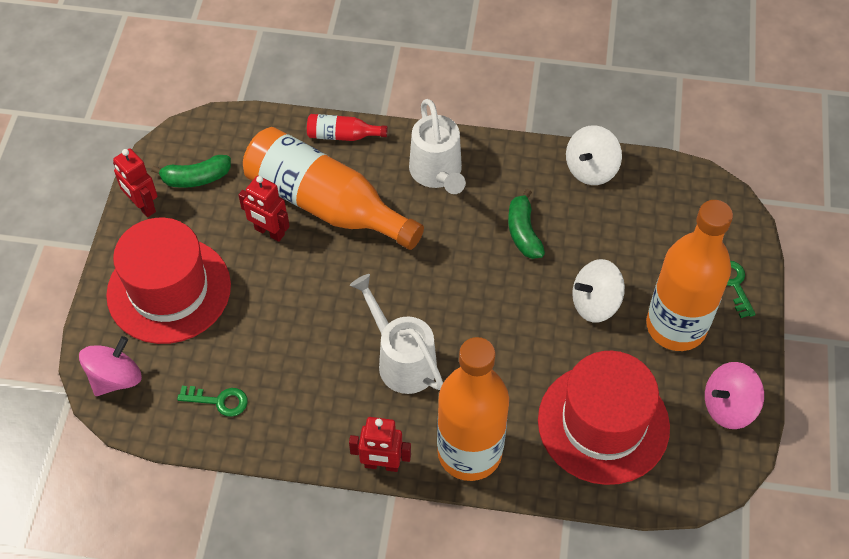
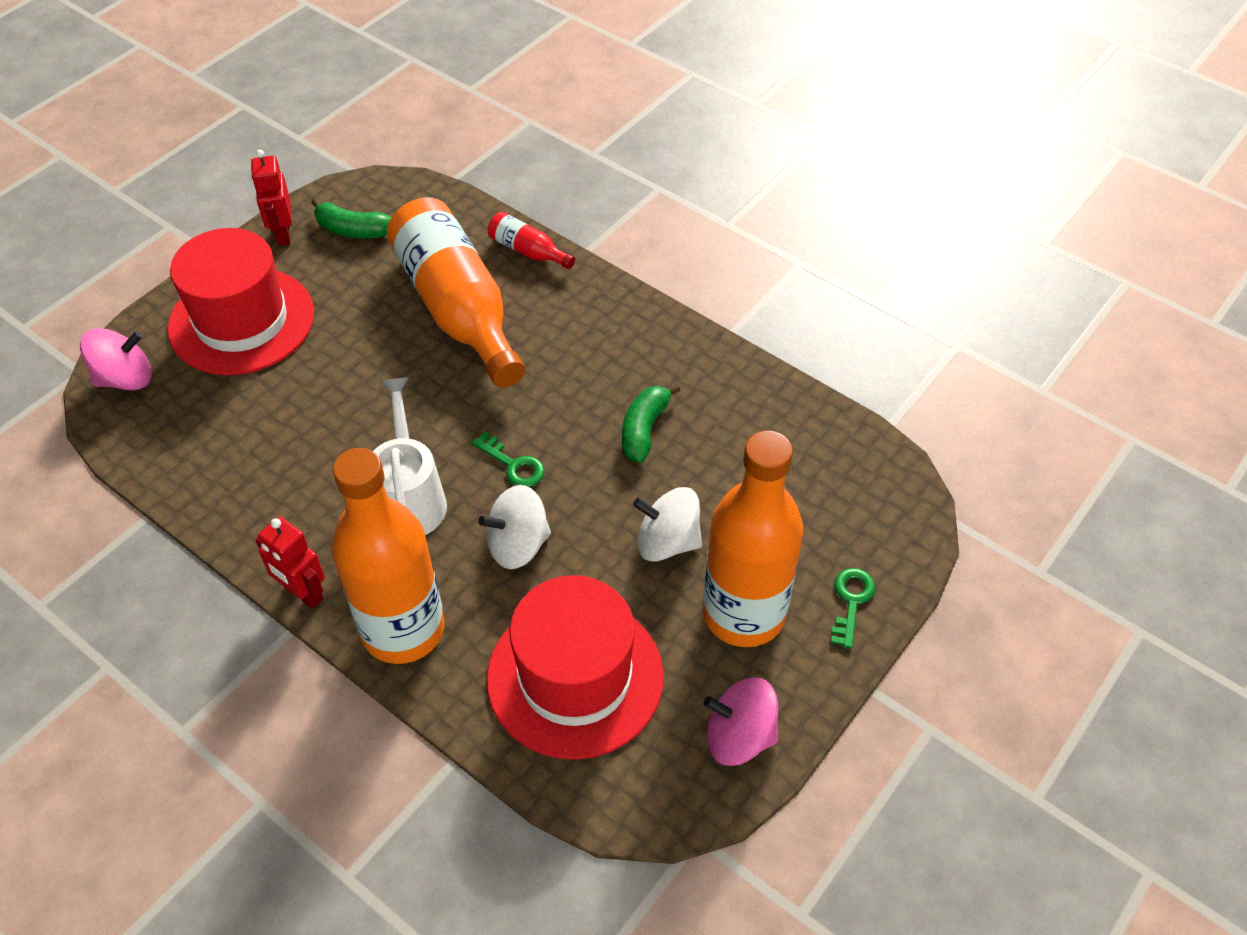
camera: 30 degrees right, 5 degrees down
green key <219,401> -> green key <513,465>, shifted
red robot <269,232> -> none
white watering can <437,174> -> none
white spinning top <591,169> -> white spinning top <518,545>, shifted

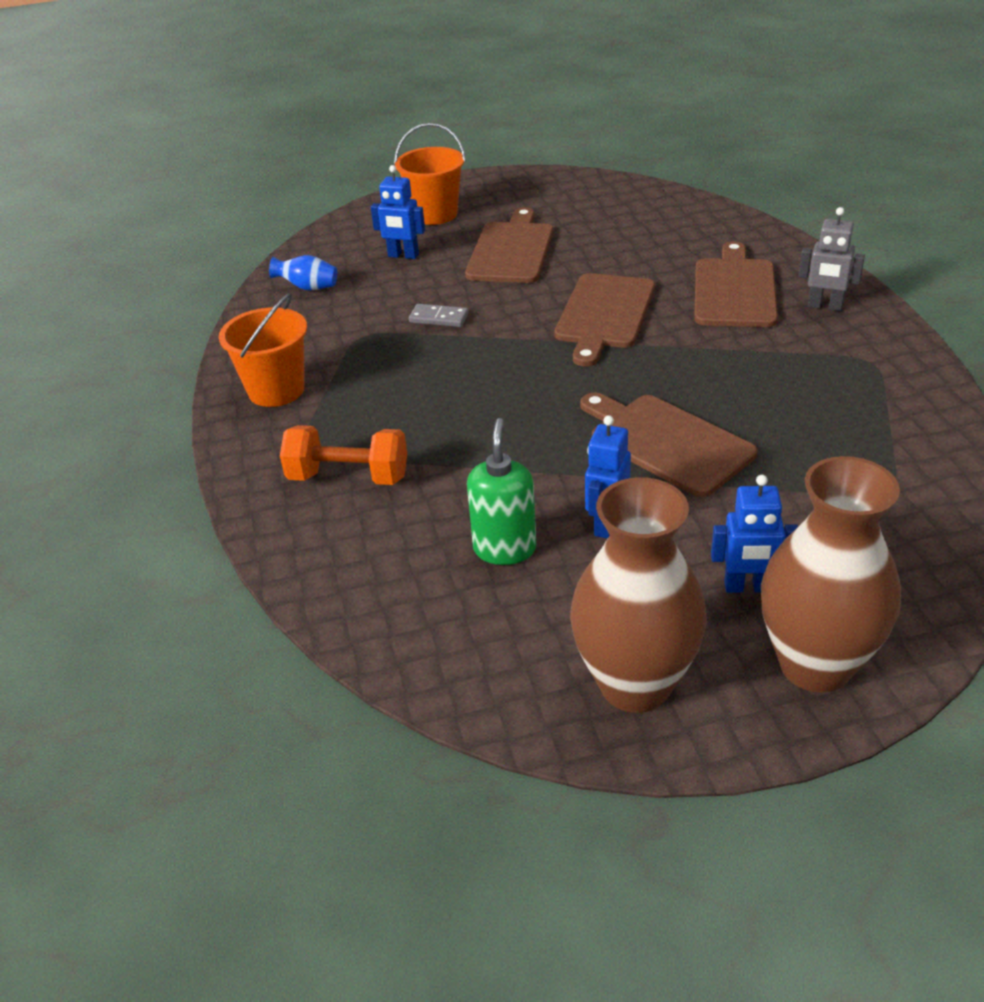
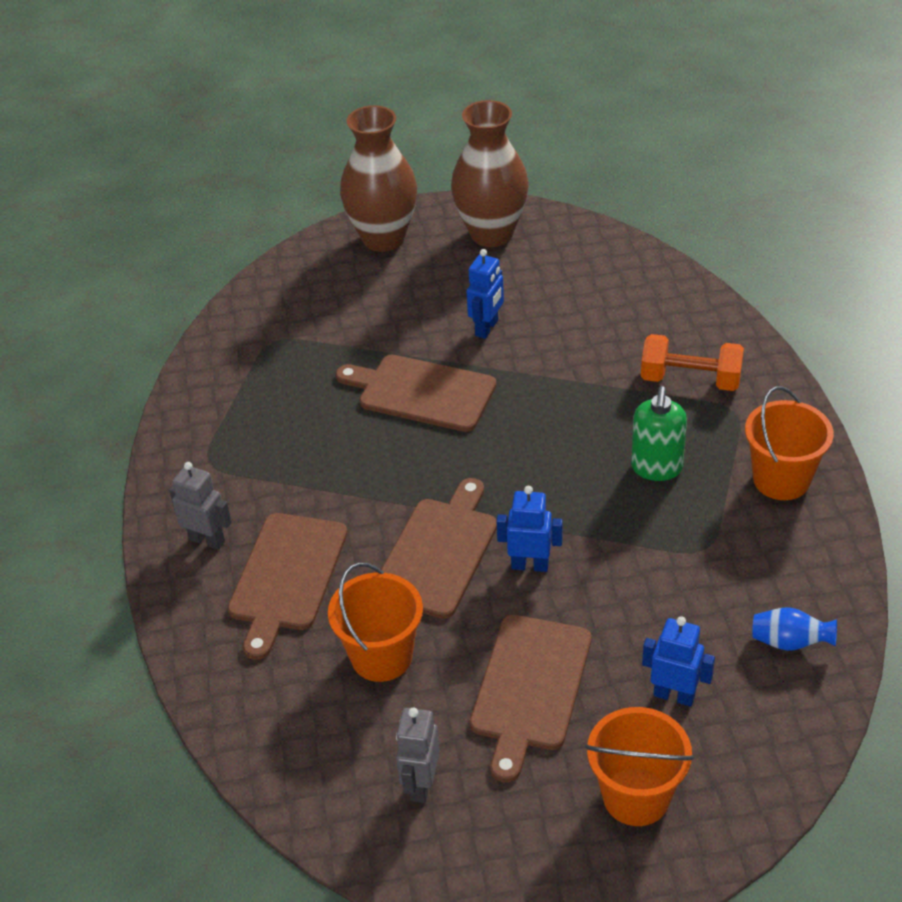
camera: 175 degrees left, 5 degrees up
grey domino <439,318> -> none
green soap dispenser <504,549> -> green soap dispenser <656,468>, shifted
brown cutting board <666,442> -> brown cutting board <422,392>, 150 degrees clockwise
blue robot <747,587> -> blue robot <530,565>, shifted
none -> orange bucket <381,656>
none -> grey robot <421,784>

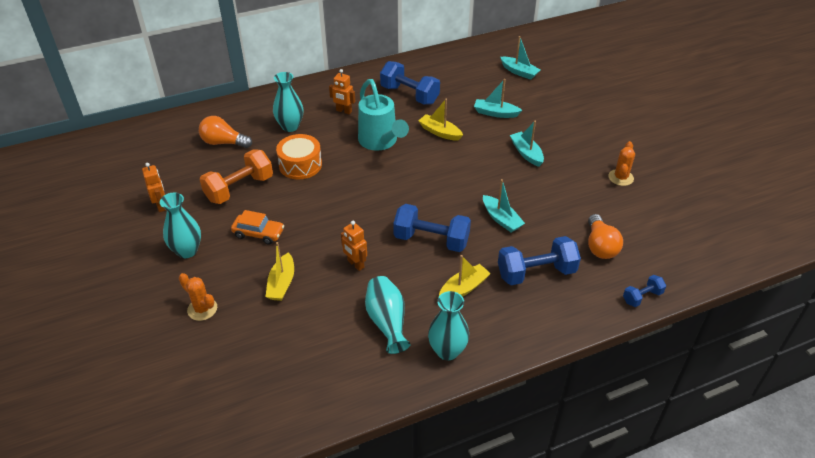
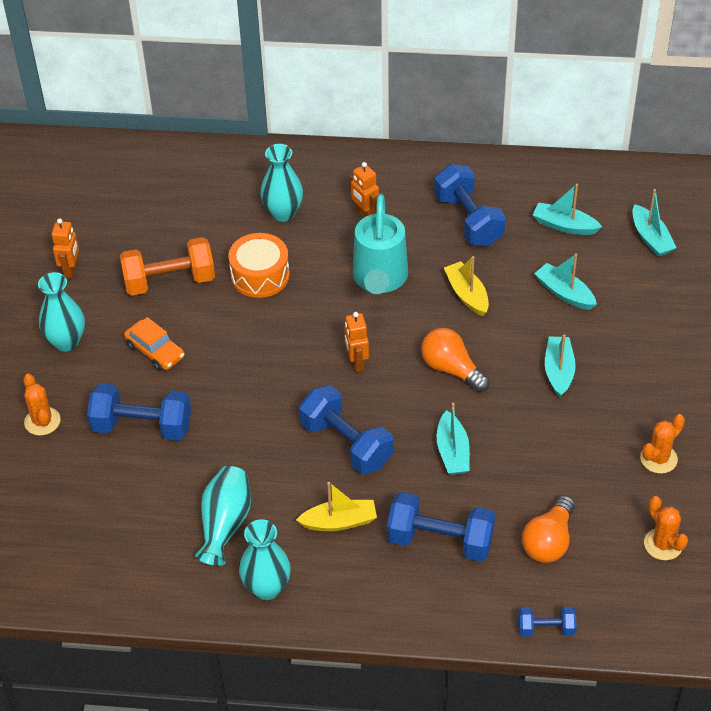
camera: 30 degrees right, 5 degrees up
orange light bulb <223,142> -> orange light bulb <451,369>, shifted
yellow boat <282,283> -> blue dumbbell <142,426>
orange robot <355,264> -> orange robot <356,363>, shifted
none -> turquoise boat <564,226>
none -> orange cactus <663,544>

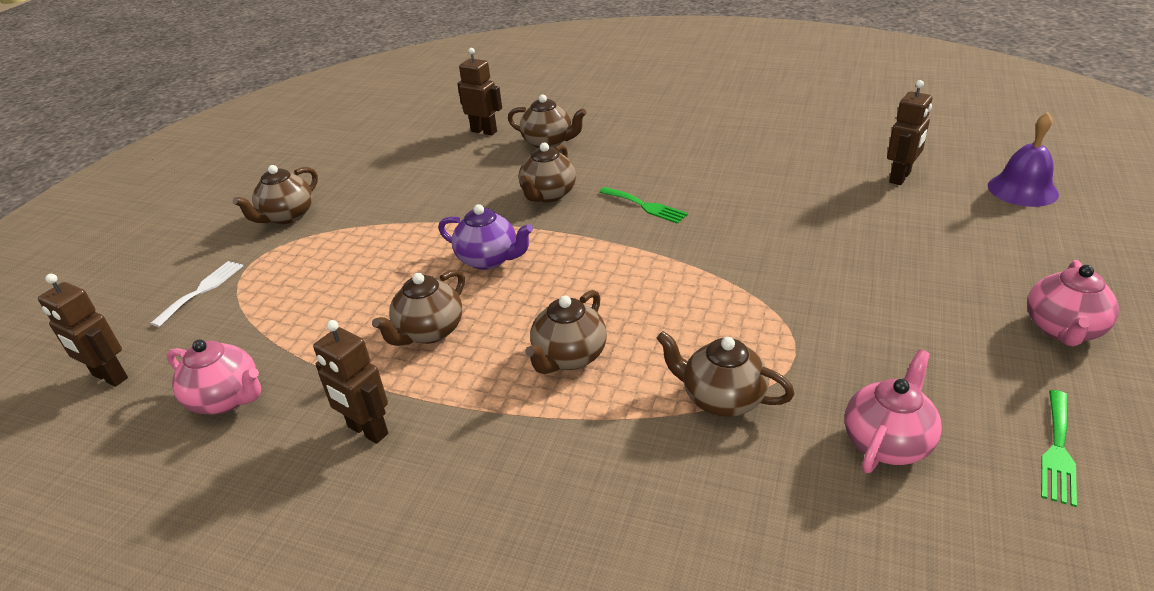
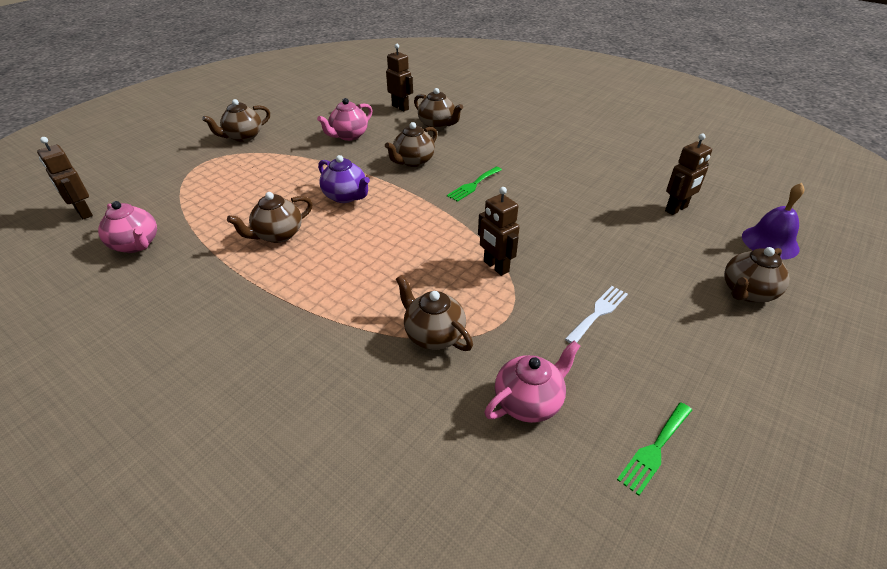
camera: 15 degrees right, 5 degrees up
white fork <202,290> -> white fork <598,312>, shifted
brown robot <367,431> -> brown robot <495,266>, shifted
brown teapot <569,357> -> brown teapot <747,292>, shifted
green fork <645,206> -> green fork <473,185>, 75 degrees clockwise
pink teapot <1063,329> -> pink teapot <349,136>, shifted

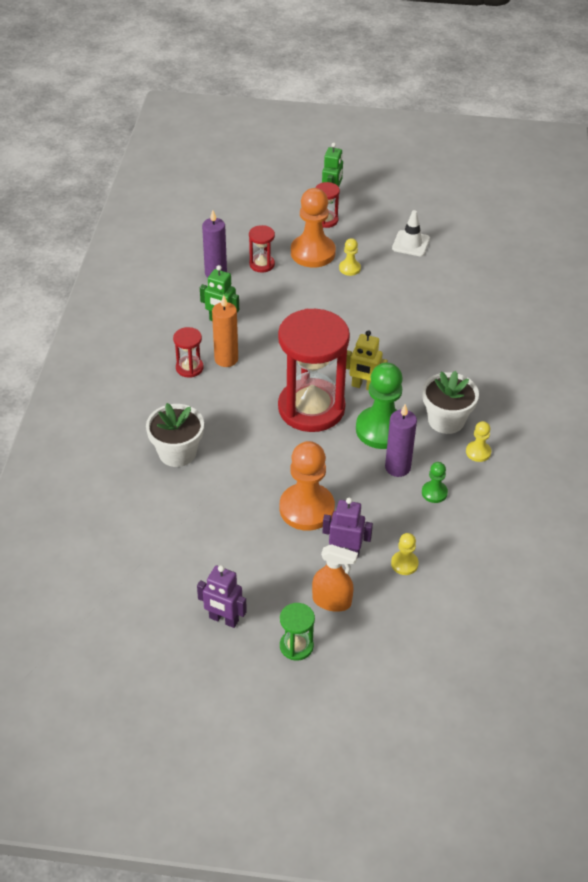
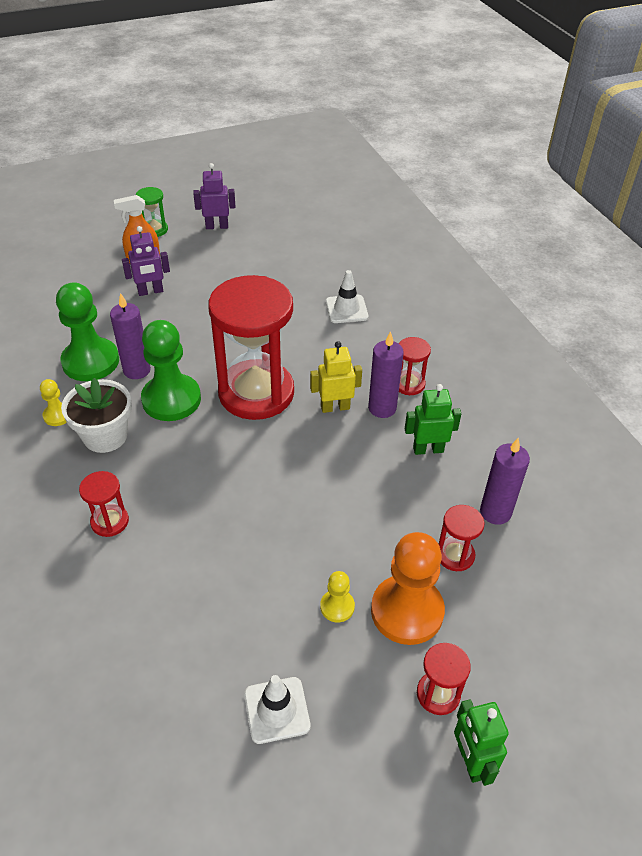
camera: 150 degrees right, 0 degrees up
white flower pot <177,452> -> white traffic cone <346,309>
orange candle <226,359> -> purple candle <382,408>
orange pawn <307,508> -> none
yellow robot <364,386> -> yellow robot <335,407>, shifted
yellow pawn <404,564> -> none
green pawn <434,493> -> green pawn <91,361>, x2.11
none -> red hourglass <110,521>

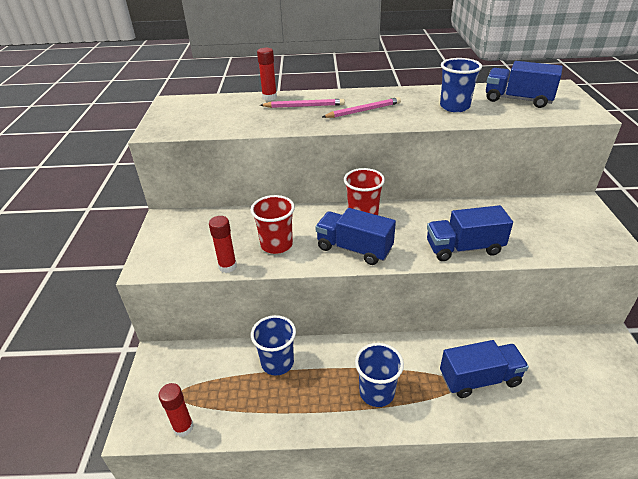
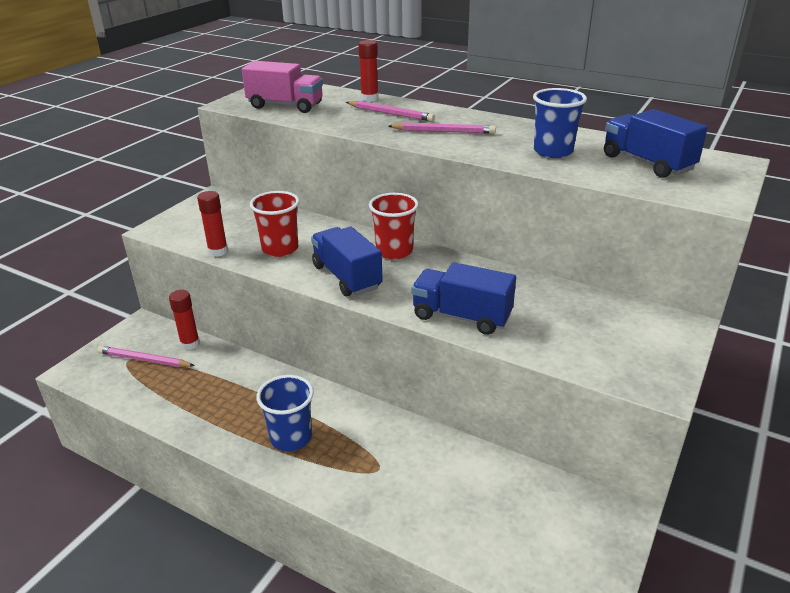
camera: 30 degrees right, 5 degrees down
red glue stick <183,427> -> red glue stick <190,344>, shifted
blue cup <277,362> -> none
blue truck <479,379> -> none
none -> pink pencil <144,360>
none -> pink truck <285,106>

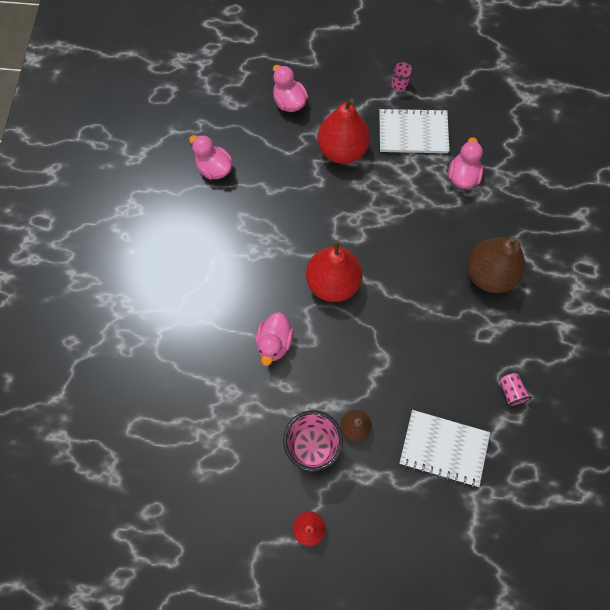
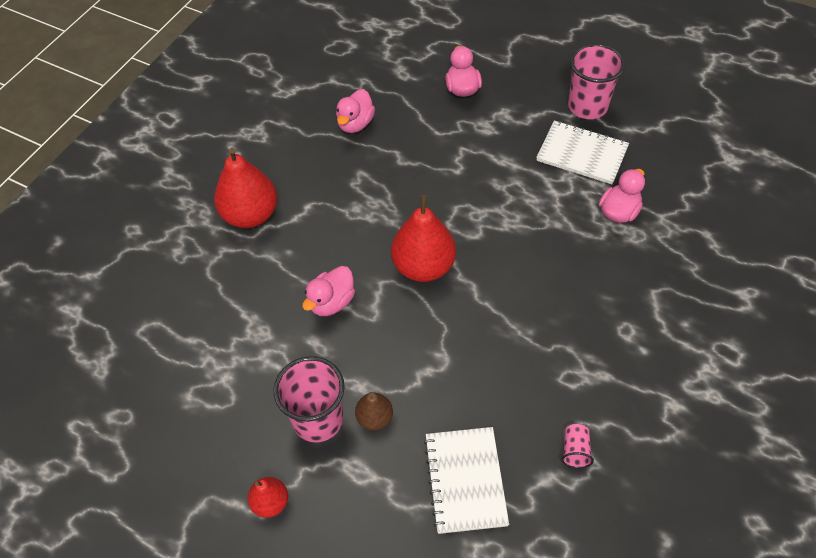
camera: 25 degrees right, 15 degrees down
pink duck <214,168> -> pink duck <355,124>, 135 degrees counterclockwise
red pear <342,150> -> red pear <250,215>, shifted
pink cup <399,85> -> pink cup <587,106>, x2.19
white notebook <443,448> -> white notebook <465,480>, 45 degrees clockwise
brown pear <489,274> -> none

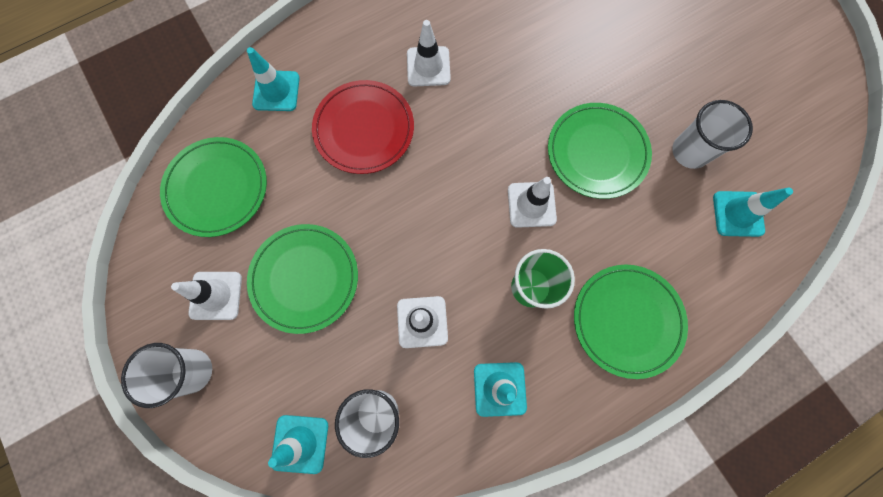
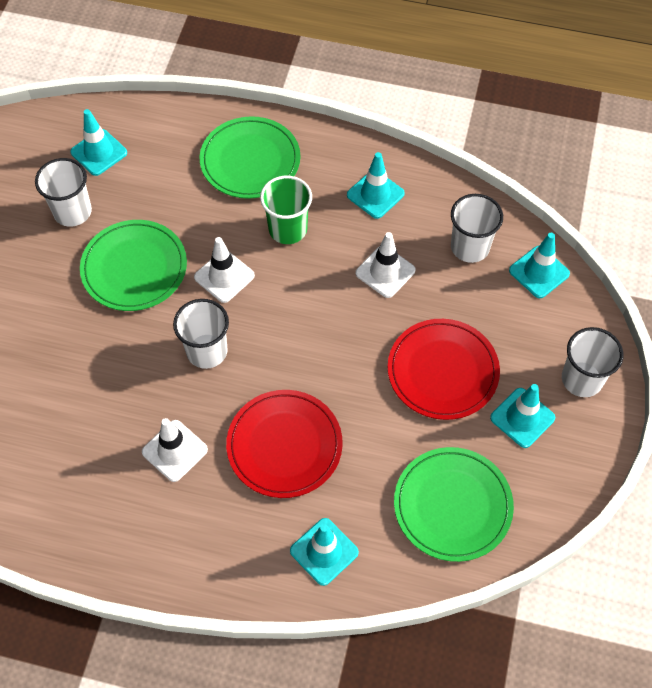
camera: 135 degrees left, 15 degrees down
white traffic cone <216,295> -> turquoise traffic cone <522,418>
green plate <305,278> -> red plate <442,371>
none -> white cup <207,351>

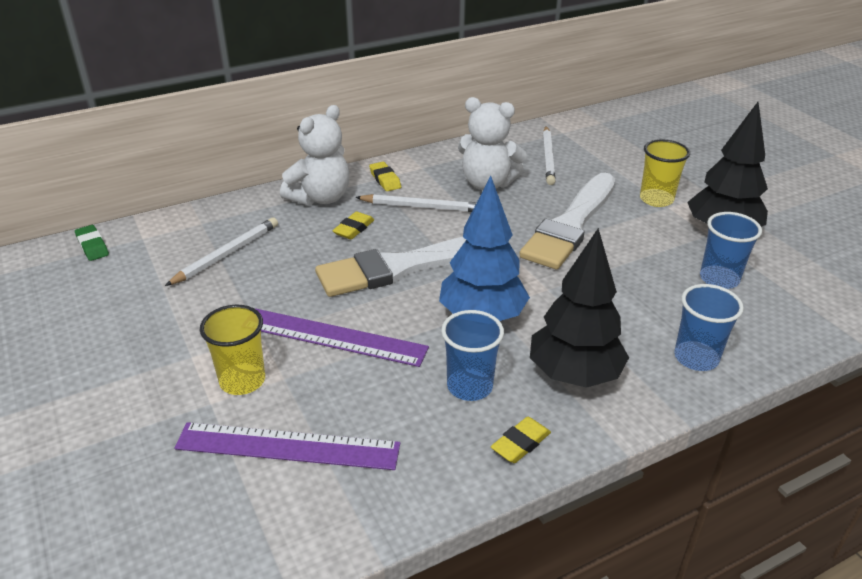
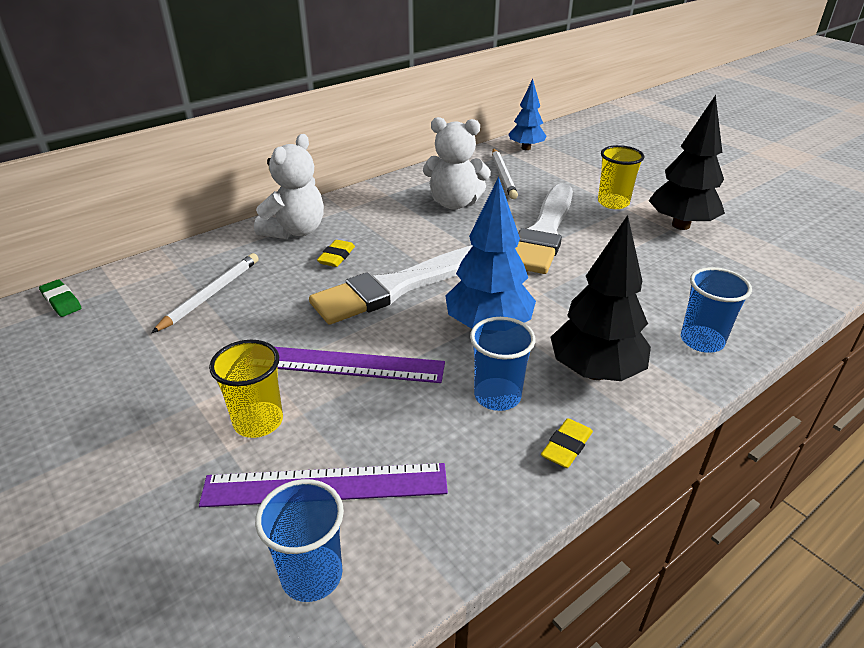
camera: 10 degrees left, 0 degrees up
white pencil <422,207> -> none
yellow eraser <385,180> -> none
blue cup <719,279> -> blue cup <312,575>, shifted
none -> blue tree <526,148>

